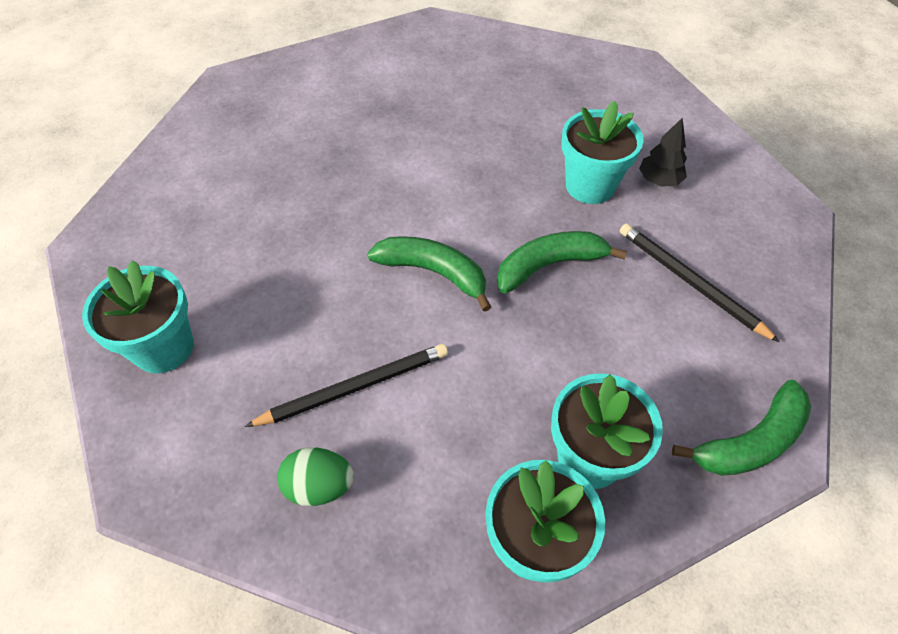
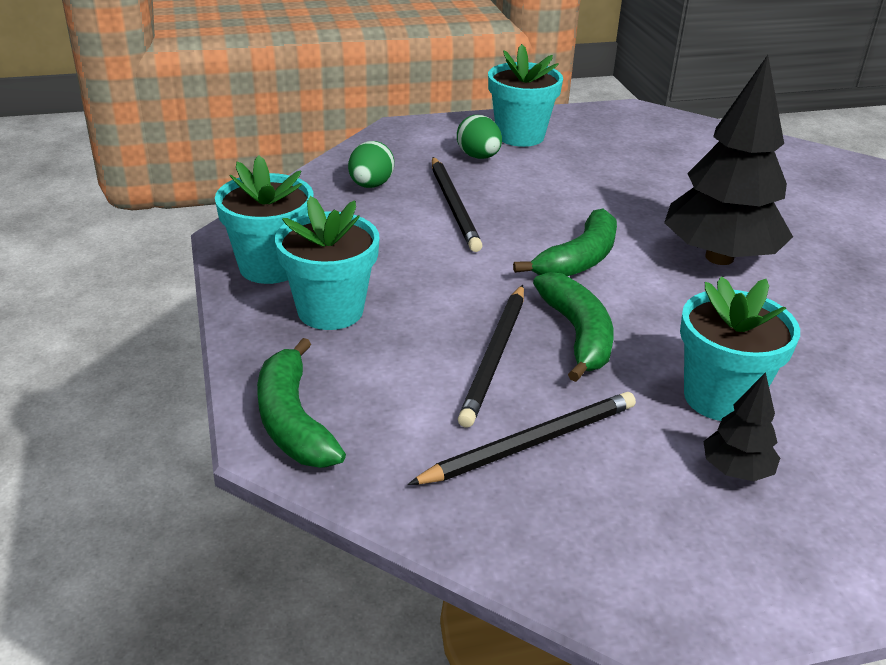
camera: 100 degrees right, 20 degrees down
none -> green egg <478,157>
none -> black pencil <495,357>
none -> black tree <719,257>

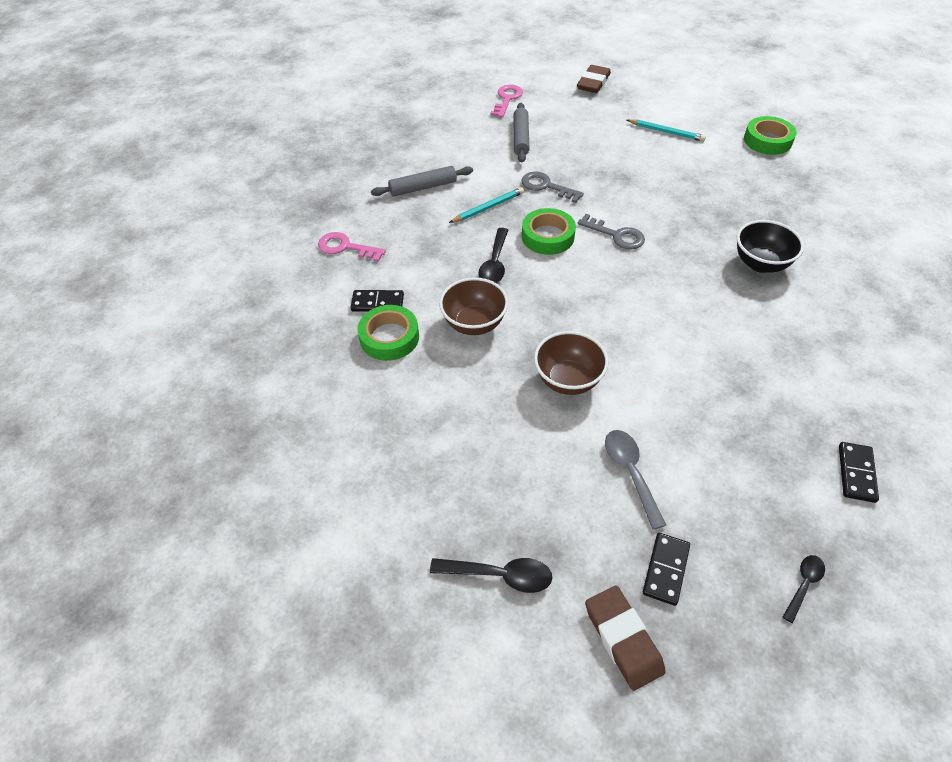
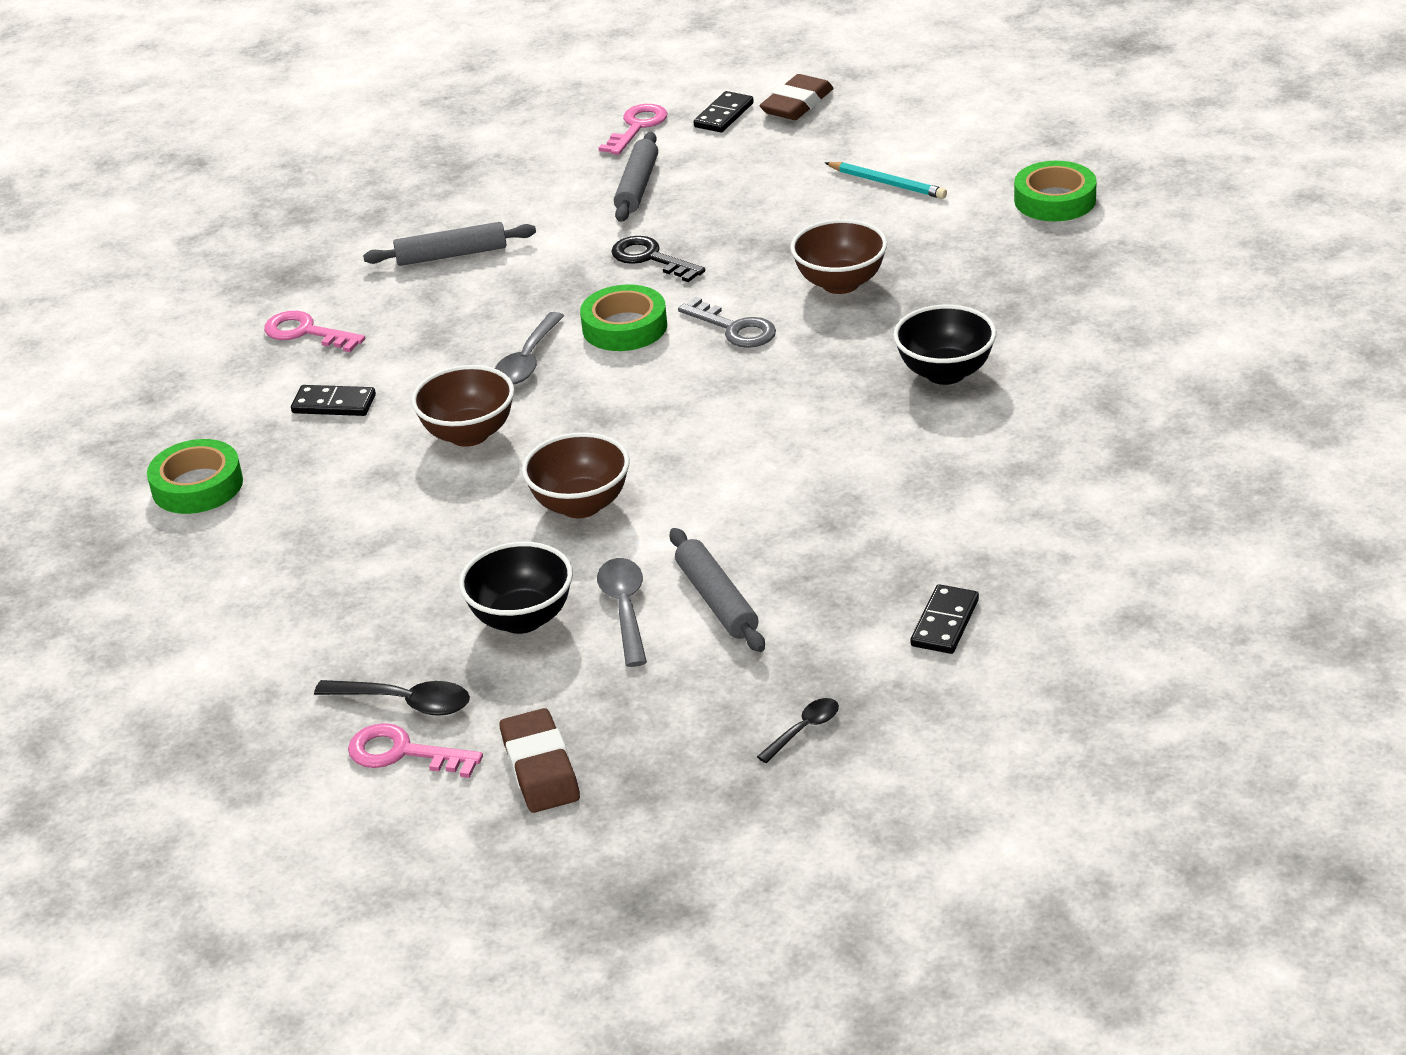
camera: 10 degrees right, 15 degrees down
green tape <389,337> -> green tape <197,486>, shifted
turquoise pencil <488,207> -> none
black spoon <494,263> -> grey spoon <528,360>
grey key <546,186> -> black key <650,258>
black domino <665,569> -> black domino <723,115>, shifted
none -> pink key <403,753>
none -> black bowl <522,619>
none -> grey rolling pin <716,600>
none -> brown bowl <840,283>

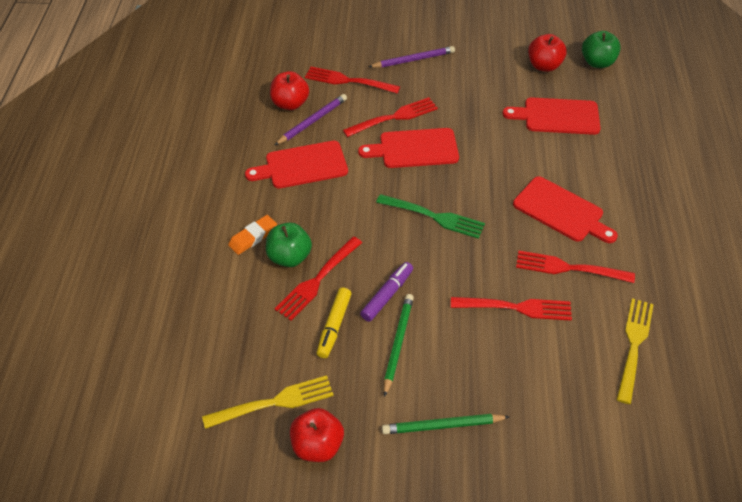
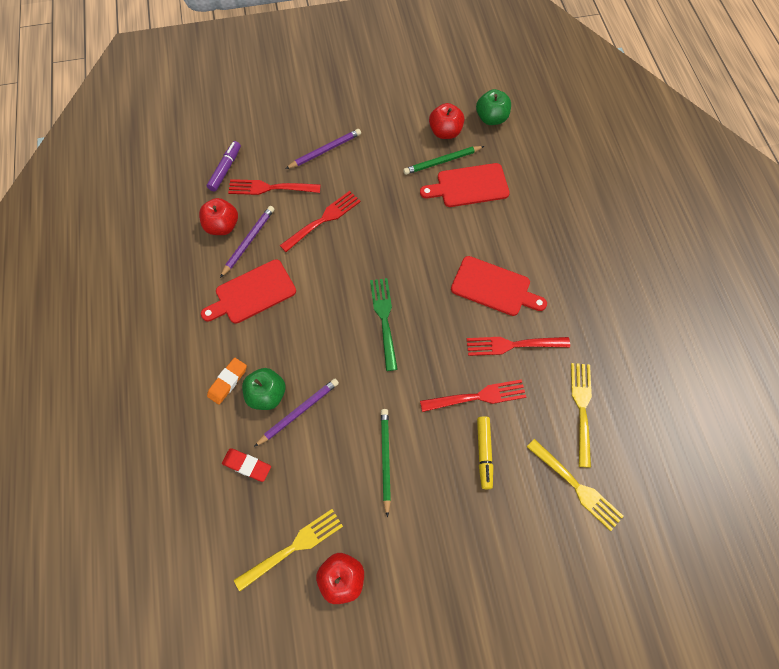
camera: 15 degrees left, 15 degrees up
red fork <318,279> -> purple pencil <298,412>
yellow marker <334,326> -> yellow marker <484,453>, shifted
red cutting board <414,149> -> none
purple marker <387,295> -> purple marker <225,169>, shifted
green fork <433,216> -> green fork <384,320>, 105 degrees counterclockwise
green pencil <442,425> -> green pencil <442,161>, shifted
none -> red eraser <247,465>
none -> yellow fork <575,486>

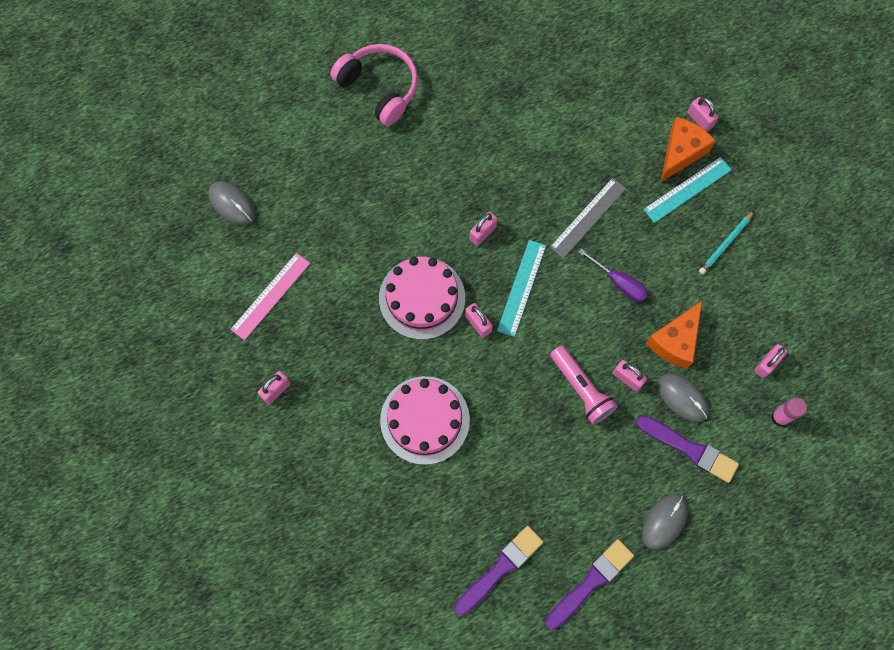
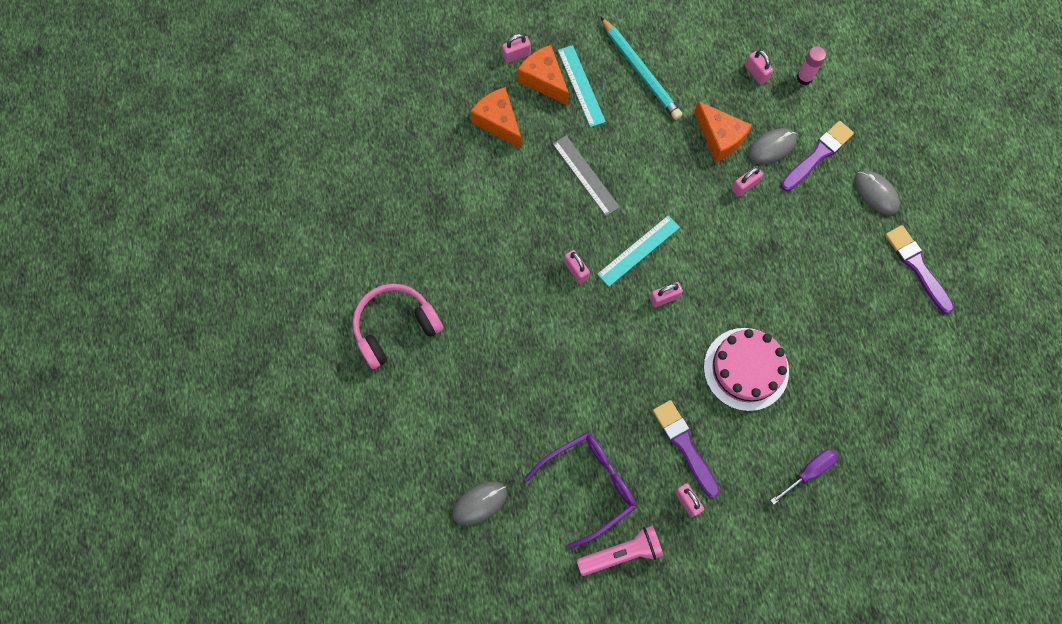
camera: 75 degrees left, 0 degrees up
pink ruler <271,296> -> purple glasses <589,485>
pink cake <422,298> -> none
purple brush <500,568> -> purple brush <685,445>, shifted
turquoise ruler <521,287> -> turquoise ruler <638,251>, 75 degrees counterclockwise
pink flashlight <581,389> -> pink flashlight <621,553>, shifted
purple screwdriver <620,283> -> purple screwdriver <809,471>, shifted
turquoise pencil <725,244> -> turquoise pencil <640,71>, x1.68
none -> orange cheese <498,122>

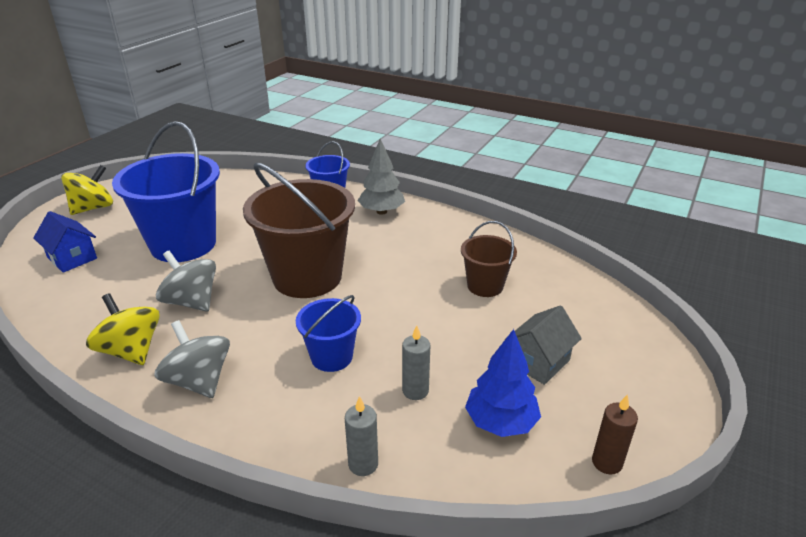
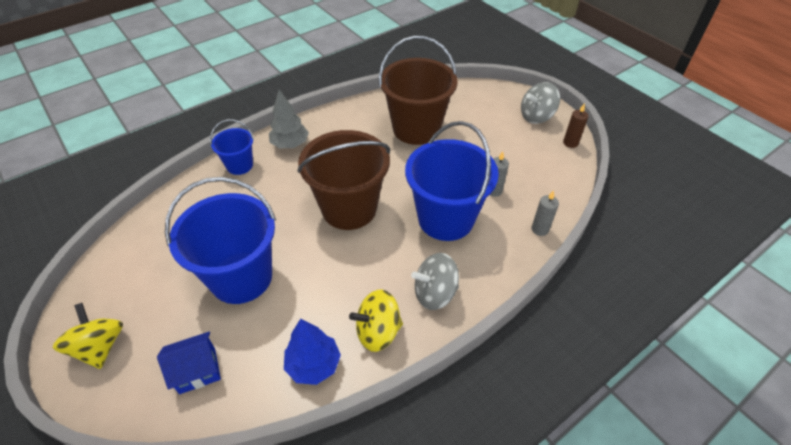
camera: 65 degrees left, 15 degrees up
grey spinning top <192,302> -> grey spinning top <536,116>, shifted
blue bucket <331,357> -> blue bucket <446,219>, x1.95
brown bucket <485,286> -> brown bucket <416,128>, x1.95
blue tree <500,422> -> blue tree <313,365>, shifted
grey house <539,362> -> none

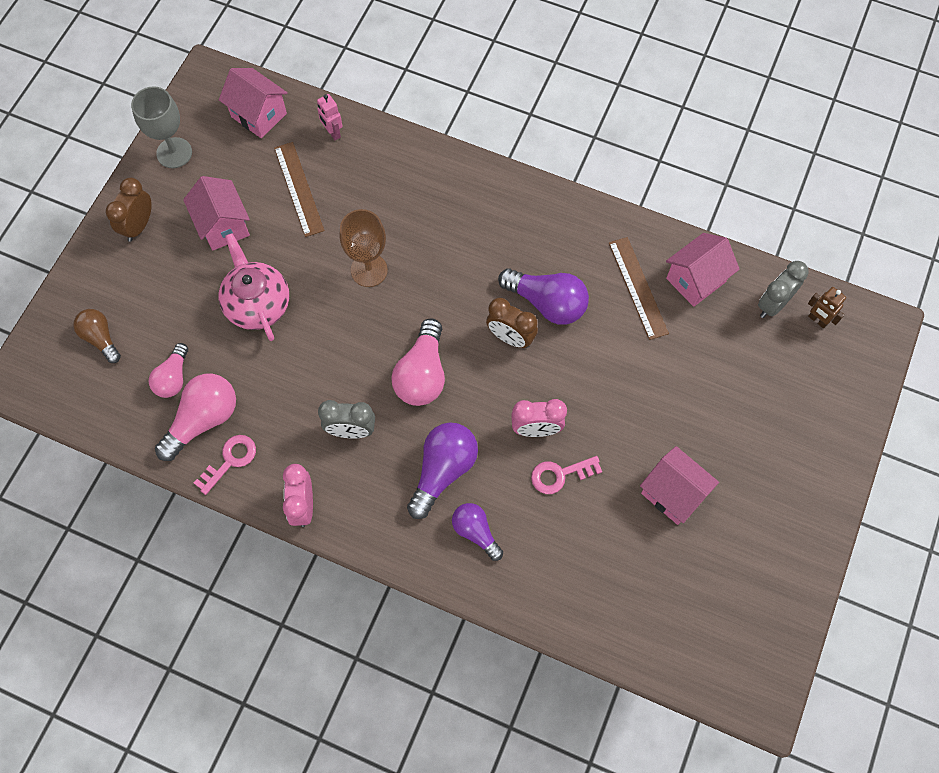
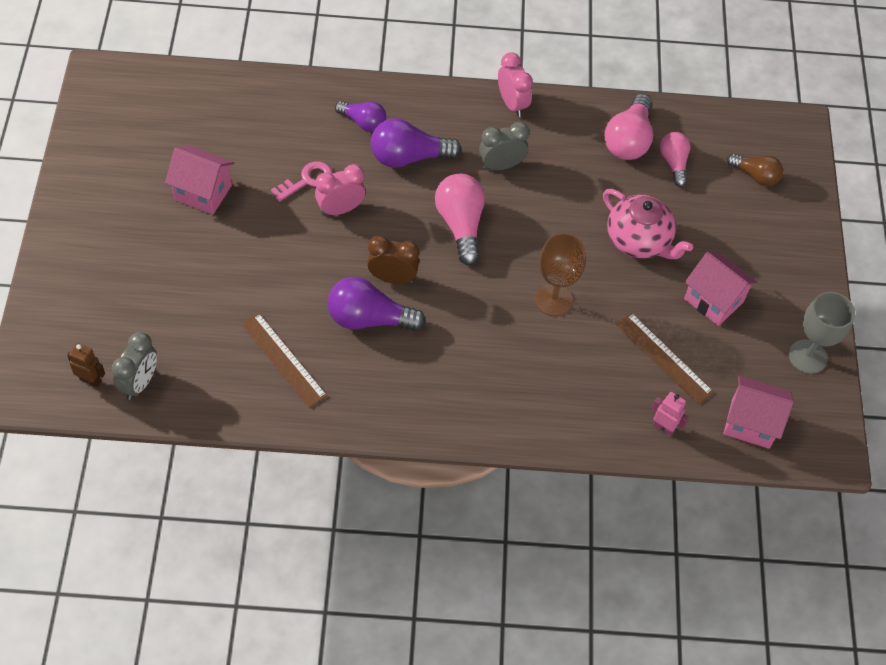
camera: 155 degrees right, 10 degrees down
brown clock <139,226> -> none
pink key <230,460> -> none
purple light bulb <443,471> -> purple light bulb <409,157>, 75 degrees clockwise
pink house <695,280> -> none

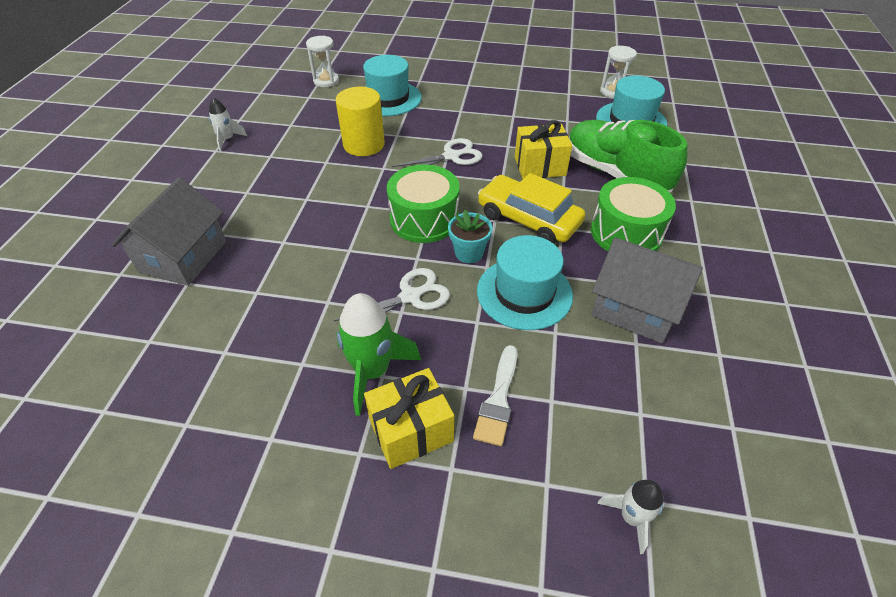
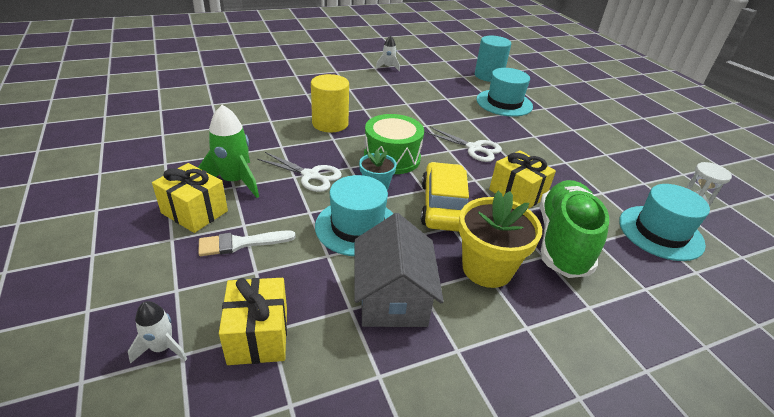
camera: 55 degrees right, 10 degrees down
grey house <183,256> -> none
white hourglass <326,81> -> turquoise cylinder <488,76>
yellow cylinder <364,144> -> yellow cylinder <330,123>, shifted
green drum <626,232> -> yellow flower pot <487,268>
none -> yellow gift <258,335>

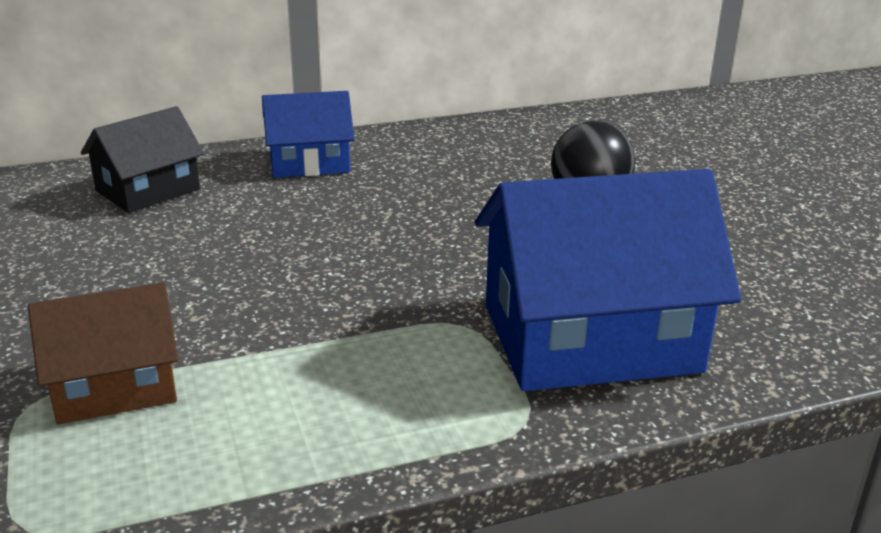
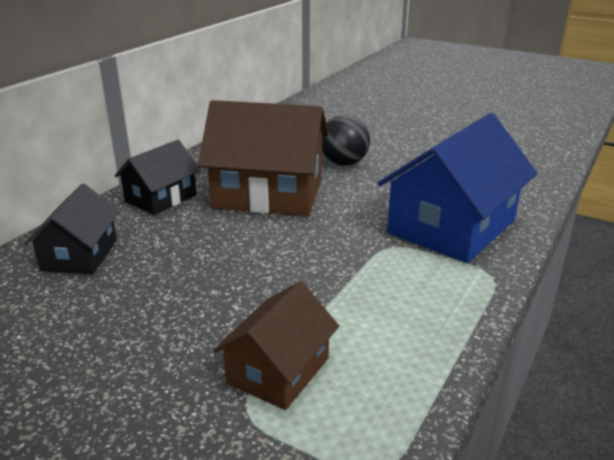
camera: 40 degrees left, 0 degrees up
blue house <309,162> -> black house <161,198>
none -> brown house <268,194>

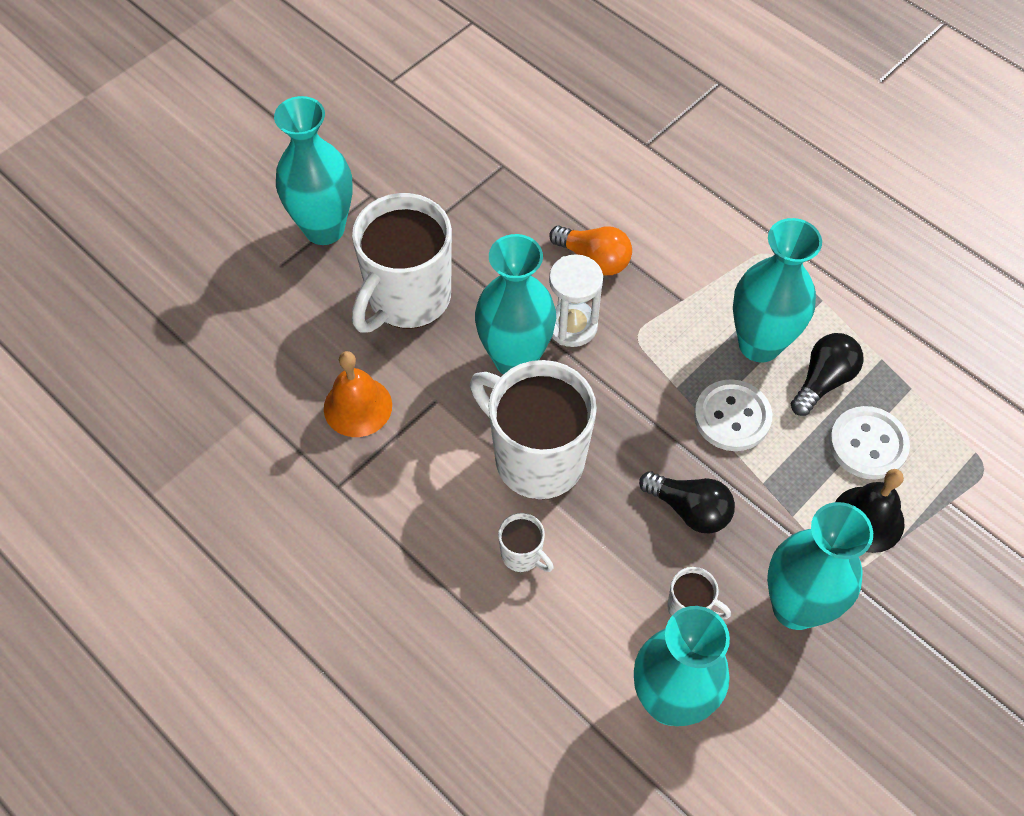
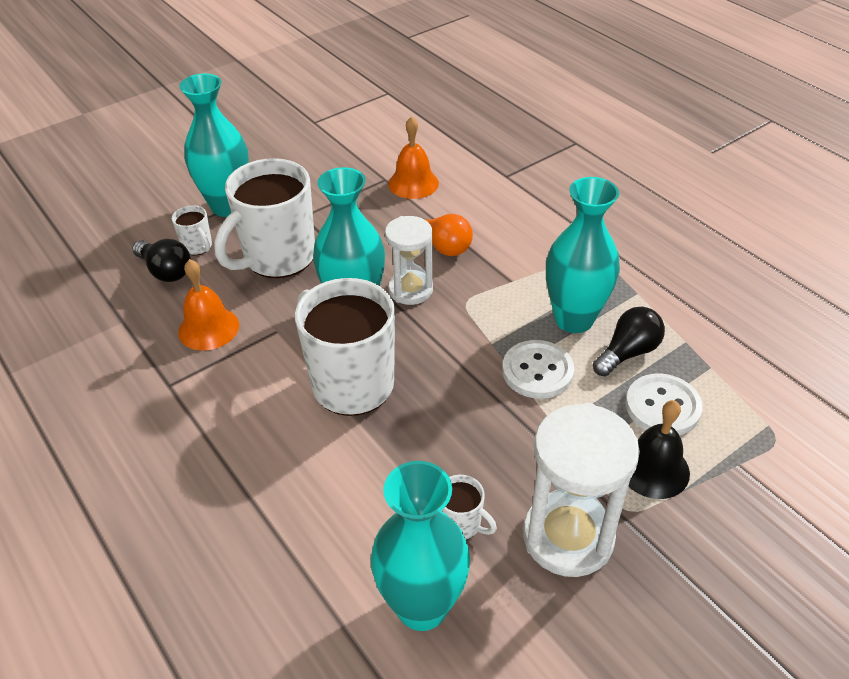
camera: 10 degrees right, 15 degrees down
white mug <522,555> -> white mug <198,247>, shifted
black light bulb <689,509> -> black light bulb <166,271>, shifted
turquoise vase <795,607> -> white hourglass <568,537>
none -> orange bell <413,183>

